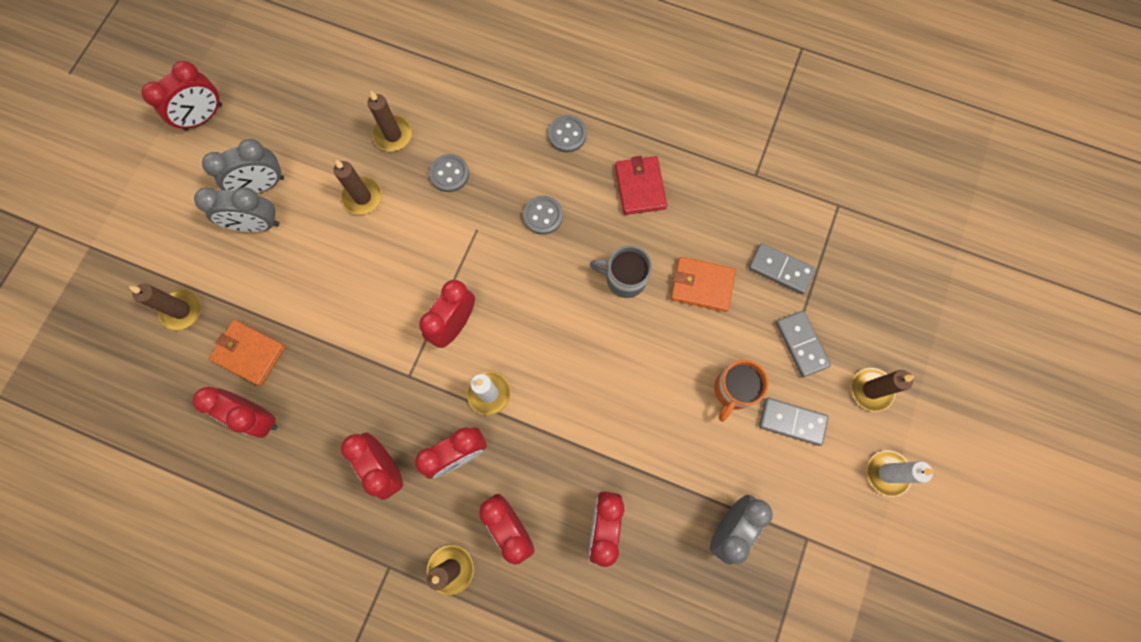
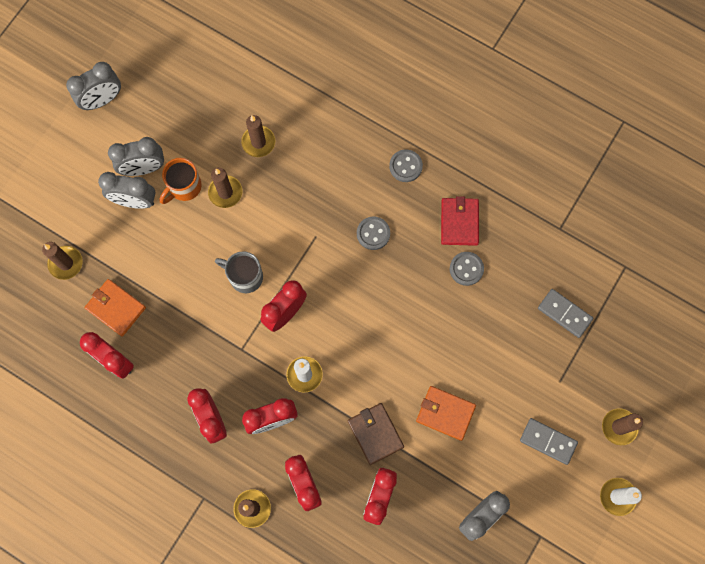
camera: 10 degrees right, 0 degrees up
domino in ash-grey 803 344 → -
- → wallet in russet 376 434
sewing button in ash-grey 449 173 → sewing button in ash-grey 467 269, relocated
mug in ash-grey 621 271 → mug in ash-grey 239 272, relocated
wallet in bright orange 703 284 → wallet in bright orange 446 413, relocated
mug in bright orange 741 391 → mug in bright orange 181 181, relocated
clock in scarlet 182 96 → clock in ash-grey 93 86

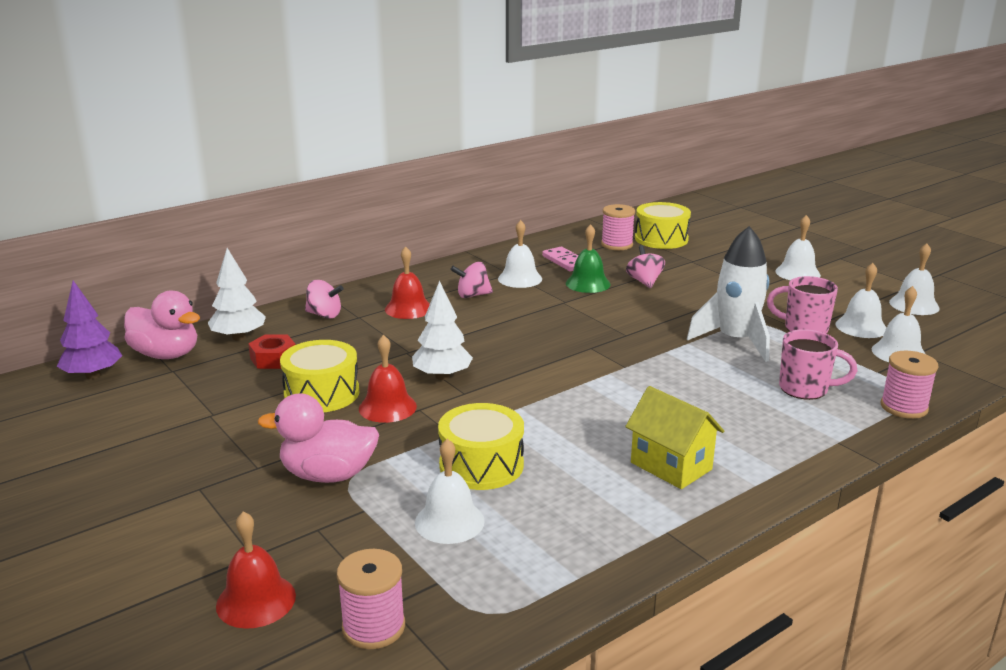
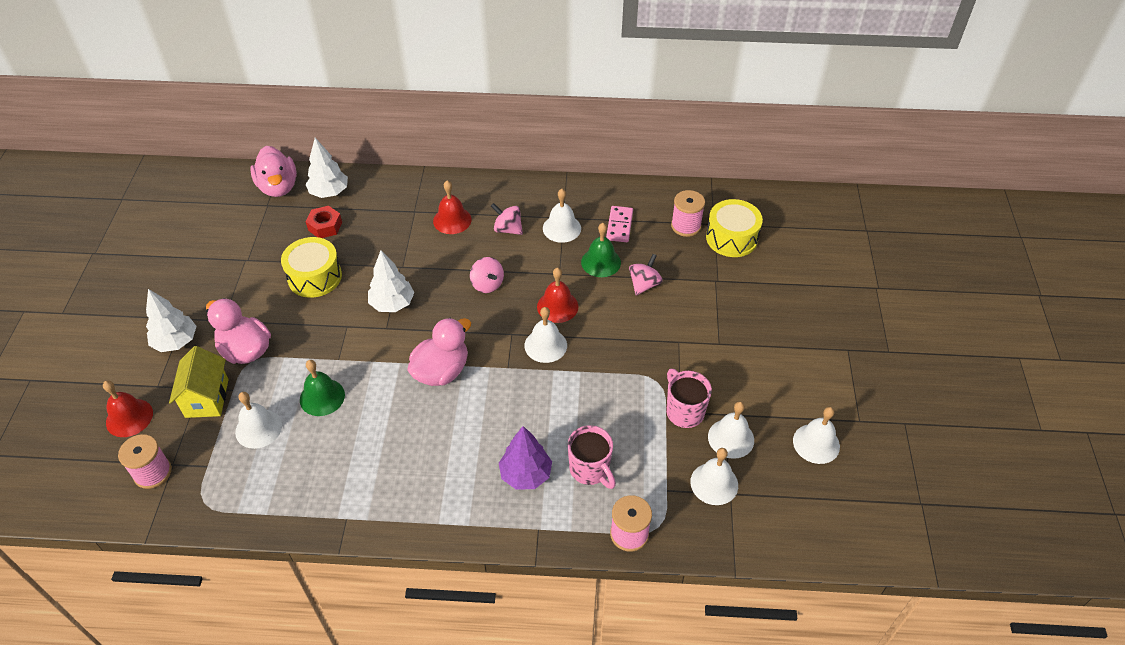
camera: 40 degrees right, 25 degrees up
rocket in white 728 294 → -
- → fir tree in white 171 320
- → rubber duck in pink 439 352
fir tree in violet 89 329 → fir tree in violet 525 458, relocated
spinning top in pink 324 299 → spinning top in pink 487 275, relocated
hand bell in scarlet 388 379 → hand bell in scarlet 557 295, relocated
cottage in golden 674 437 → cottage in golden 198 382, relocated
hand bell in white 798 247 → hand bell in white 545 335, relocated
drum in golden 481 446 → hand bell in leaf-green 322 388

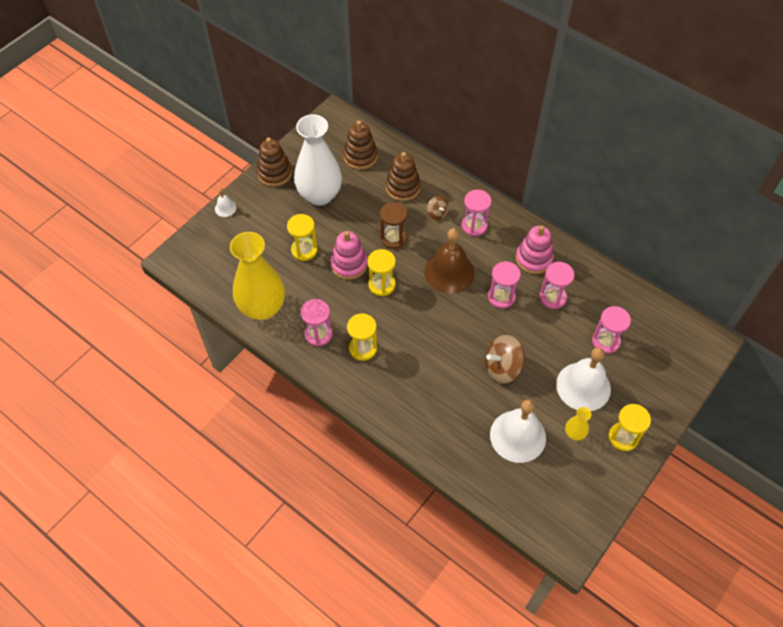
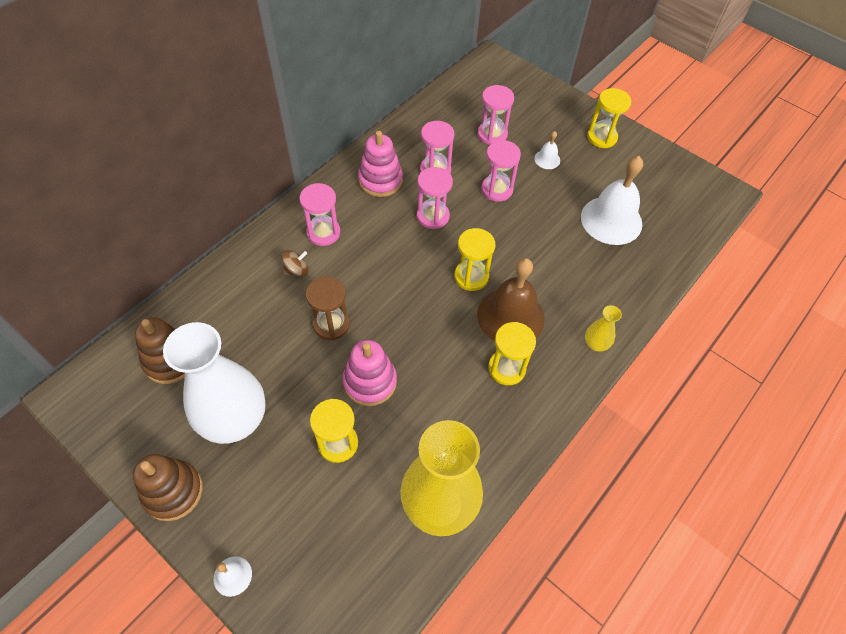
camera: 90 degrees left, 0 degrees up
ring stacker in russet 403 176 → -
spinning top in russet 505 359 → -
sand timer in pink 317 322 → sand timer in pink 501 171, relocated
sand timer in golden 381 272 → sand timer in golden 475 259, relocated
hand bell in russet 449 261 → hand bell in russet 511 299, relocated
tall vase in golden 578 424 → tall vase in golden 603 328, relocated
hand bell in white 583 379 → hand bell in white 547 150, x0.45

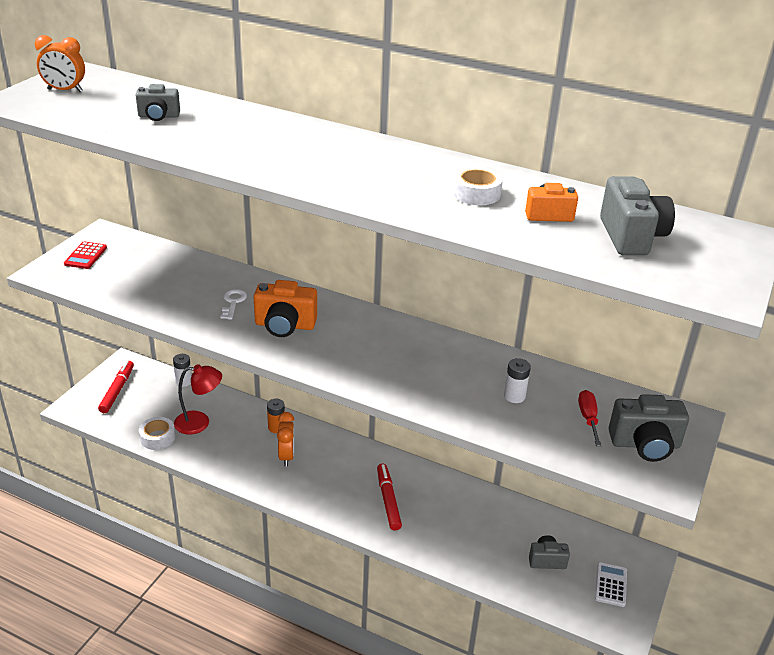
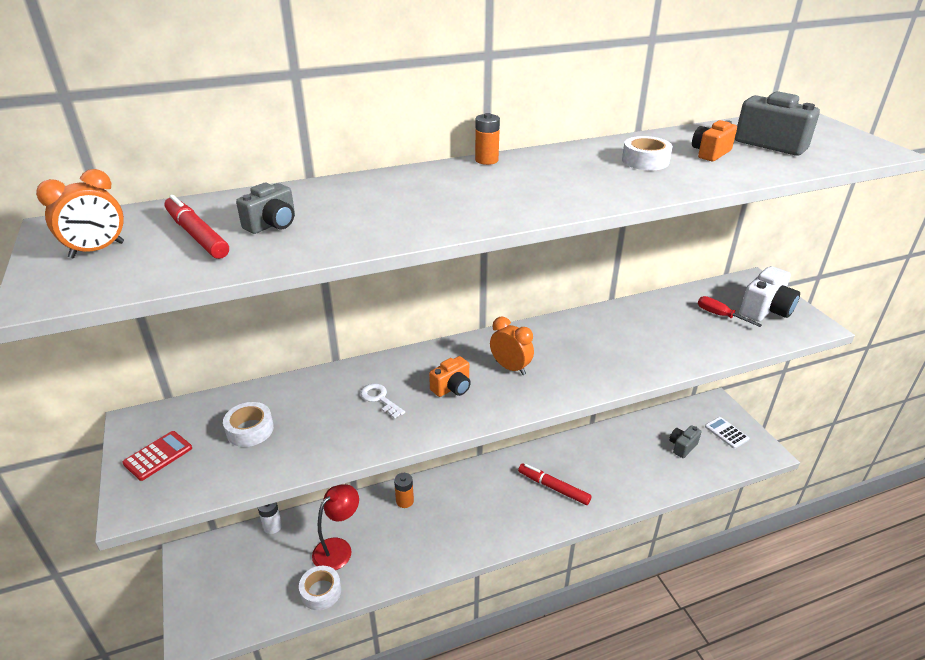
camera: 45 degrees left, 0 degrees up
power cell in white 517 380 → -
- → sticky tape in white 248 424
- → power cell in bright orange 487 139
marker in scarlet 116 387 → marker in scarlet 196 227, relocated
clock in bright orange 286 439 → clock in bright orange 512 346, relocated
photo camera in ash-grey 648 428 → photo camera in white 770 294
calculator in scarlet 85 255 → calculator in scarlet 157 456, 105 degrees counterclockwise
photo camera in bright orange 285 308 → photo camera in bright orange 450 376, x0.62

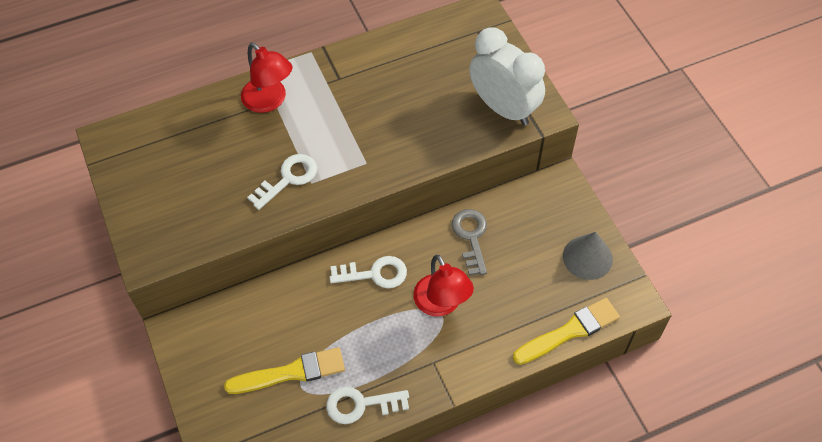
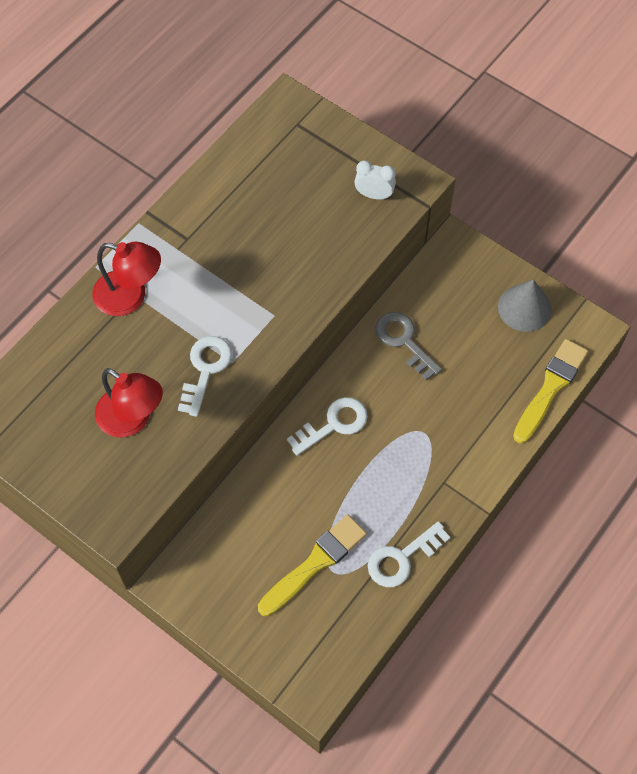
camera: 30 degrees left, 5 degrees up
lamp in scarlet 443 286 → lamp in scarlet 129 402, relocated
clock in white 507 77 → clock in white 375 180, x0.46

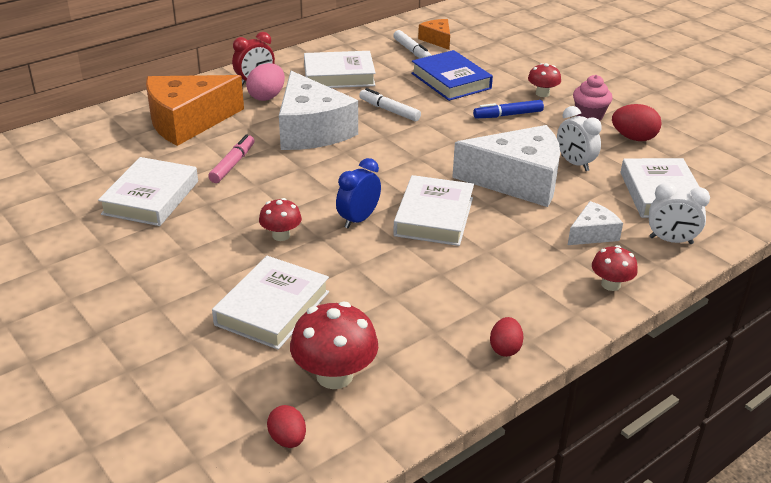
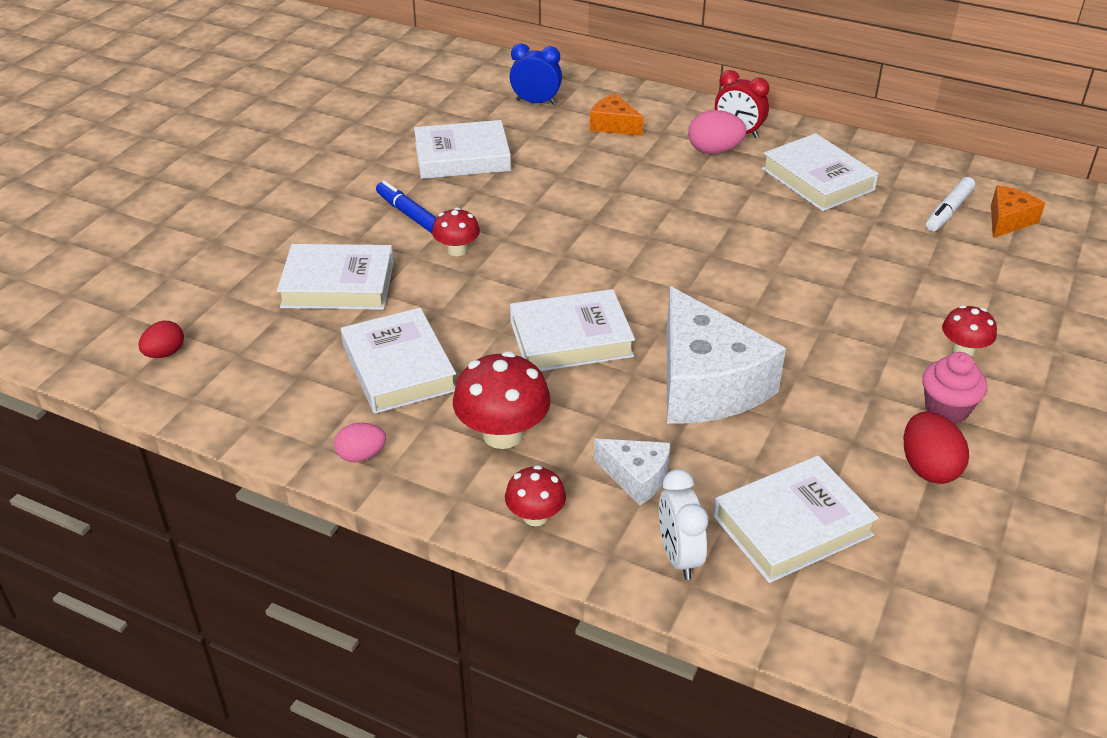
camera: 65 degrees right, 5 degrees up
marker in pink 231 158 → -
piece of cheese in white 318 110 → -
marker in white 390 104 → -
hardcover in royal blue 452 75 → -
clock in white 579 138 → -
- → hardcover in white 398 361
toadstool in scarlet 334 345 → toadstool in scarlet 502 400, relocated
clock in royal blue 358 193 → clock in royal blue 536 74, relocated
marker in royal blue 508 109 → marker in royal blue 406 207, relocated
toy egg in scarlet 507 337 → toy egg in pink 360 442
piece of cheese in bright orange 195 110 → piece of cheese in bright orange 617 115, x0.49

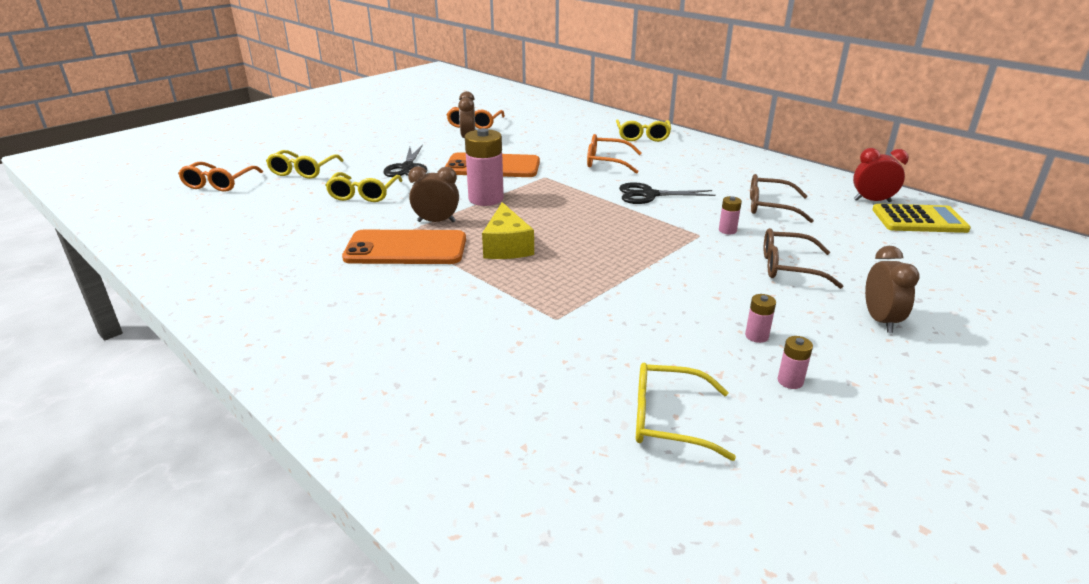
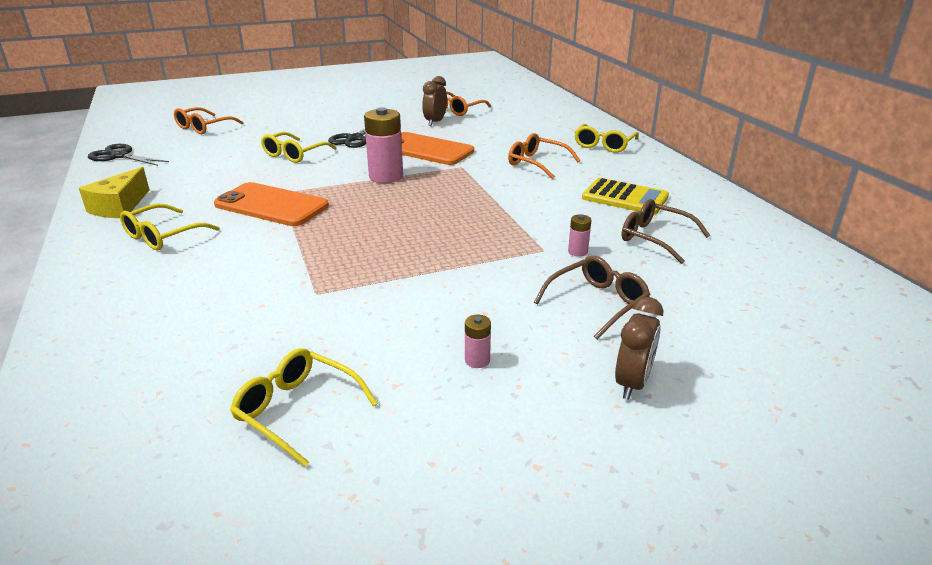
camera: 25 degrees right, 0 degrees up
clock in russet 433 194 → -
power cell in pink 795 362 → -
clock in scarlet 881 175 → -
spectacles in golden 305 164 → spectacles in golden 170 227, relocated
piece of cheese in golden 508 230 → piece of cheese in golden 114 192, relocated
pair of scissors in jet-black 667 193 → pair of scissors in jet-black 128 155, relocated
calculator in golden 921 218 → calculator in golden 625 196, relocated
spectacles in russet 803 258 → spectacles in russet 592 297, 105 degrees clockwise

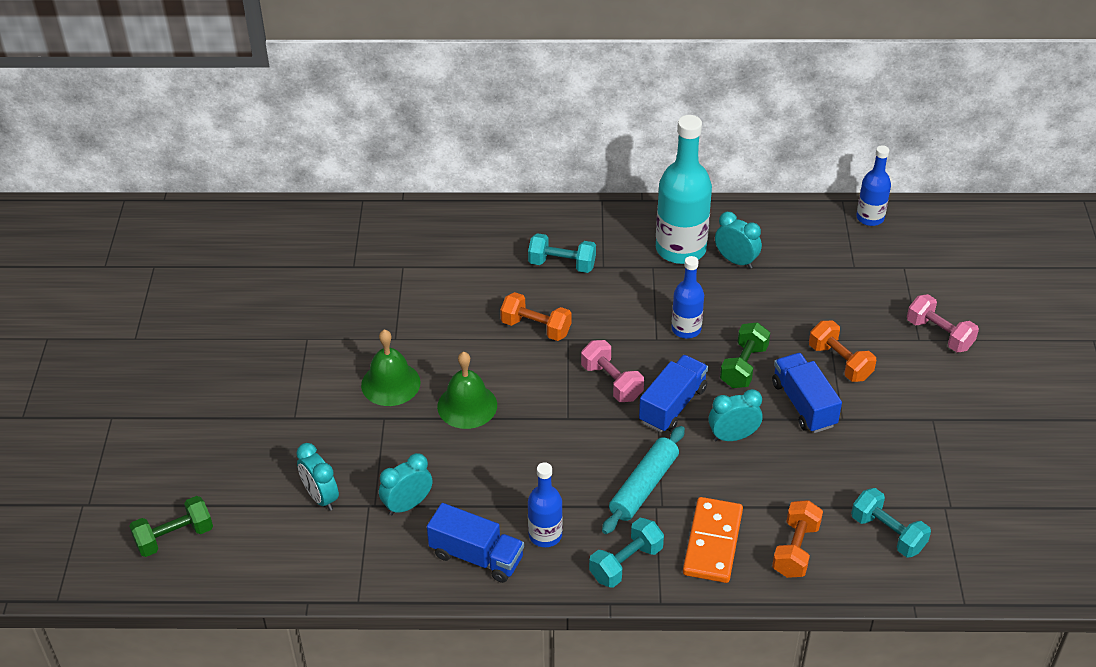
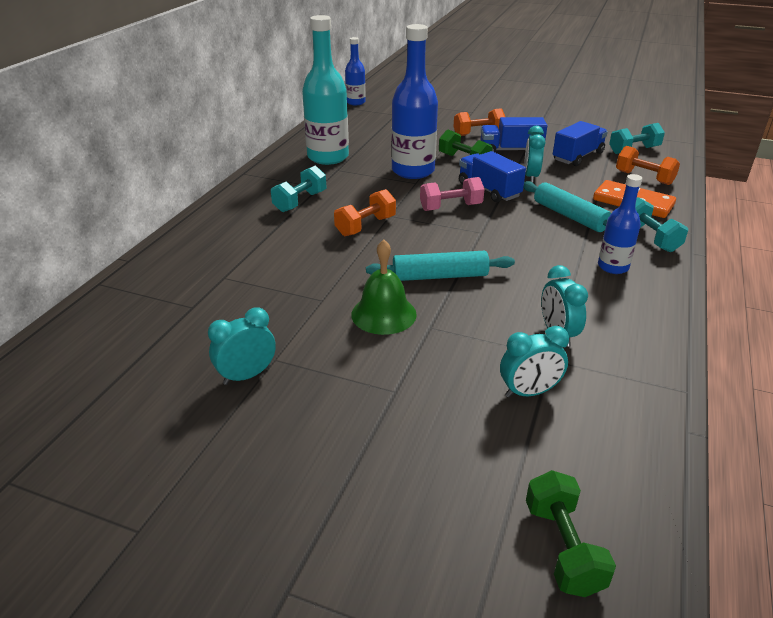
camera: 70 degrees left, 10 degrees down
dumbbell in pink 943 323 → -
lorry in royal blue 475 543 → lorry in royal blue 580 143, relocated
clock in aqua 738 240 → clock in aqua 242 346, relocated
hand bell in leaf-green 467 390 → dough roller in aqua 440 266
bottle in royal blue 687 297 → bottle in royal blue 414 101, x1.79

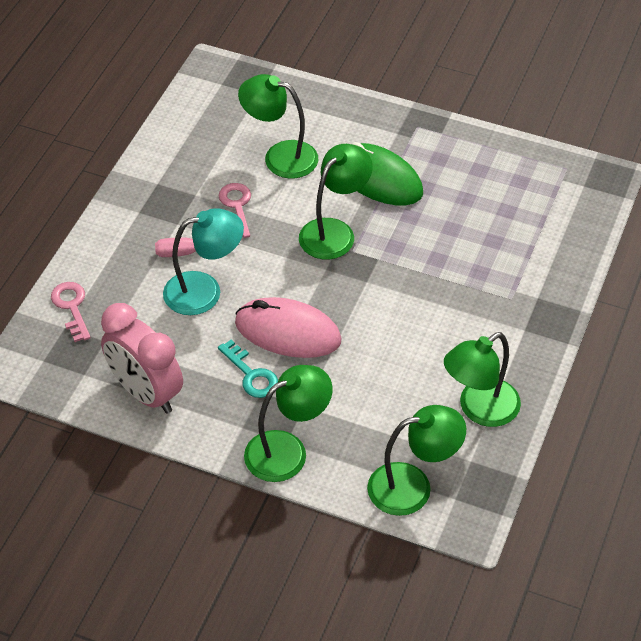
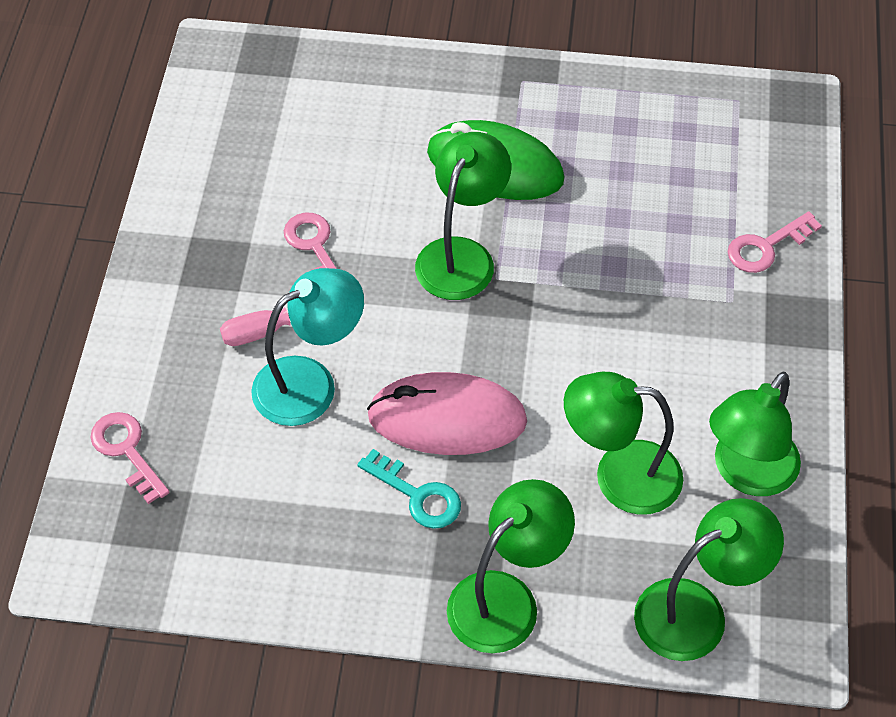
camera: 15 degrees left, 5 degrees up
clock in pink 142 358 → -
- → latchkey in pink 775 242
lamp in leaf-green 278 126 → lamp in leaf-green 623 443, relocated

